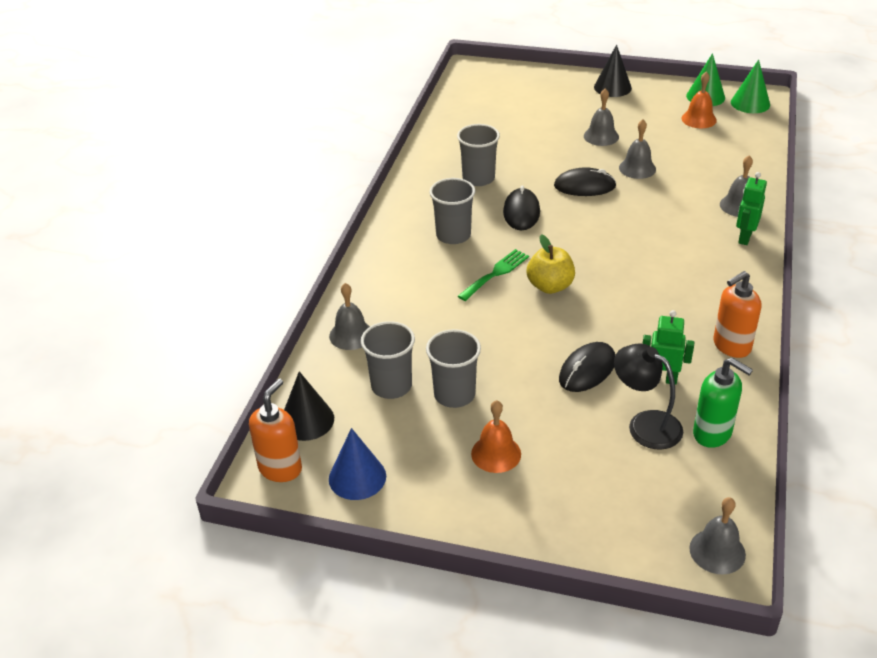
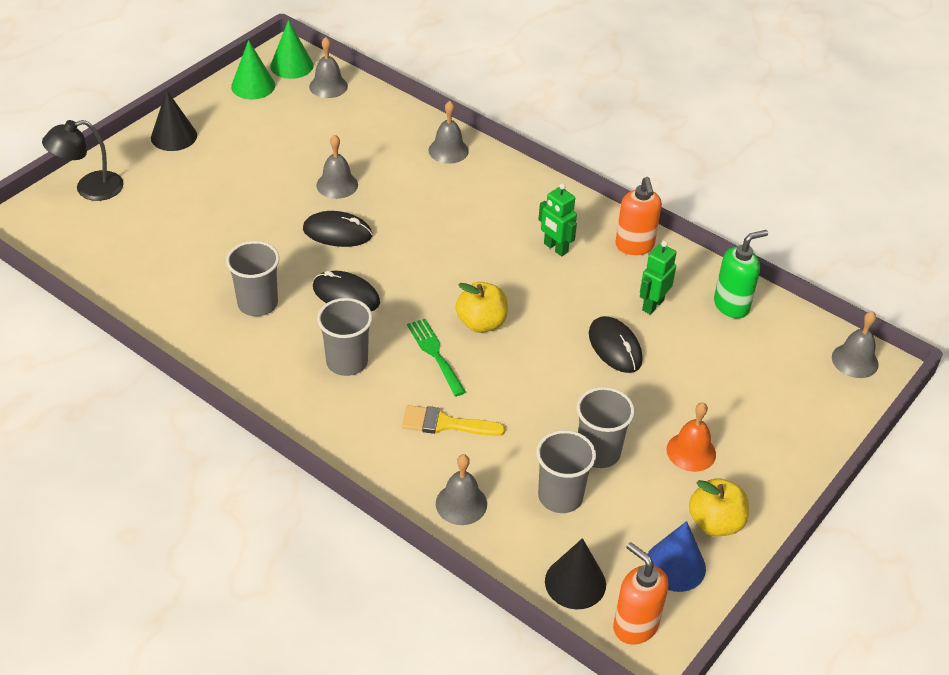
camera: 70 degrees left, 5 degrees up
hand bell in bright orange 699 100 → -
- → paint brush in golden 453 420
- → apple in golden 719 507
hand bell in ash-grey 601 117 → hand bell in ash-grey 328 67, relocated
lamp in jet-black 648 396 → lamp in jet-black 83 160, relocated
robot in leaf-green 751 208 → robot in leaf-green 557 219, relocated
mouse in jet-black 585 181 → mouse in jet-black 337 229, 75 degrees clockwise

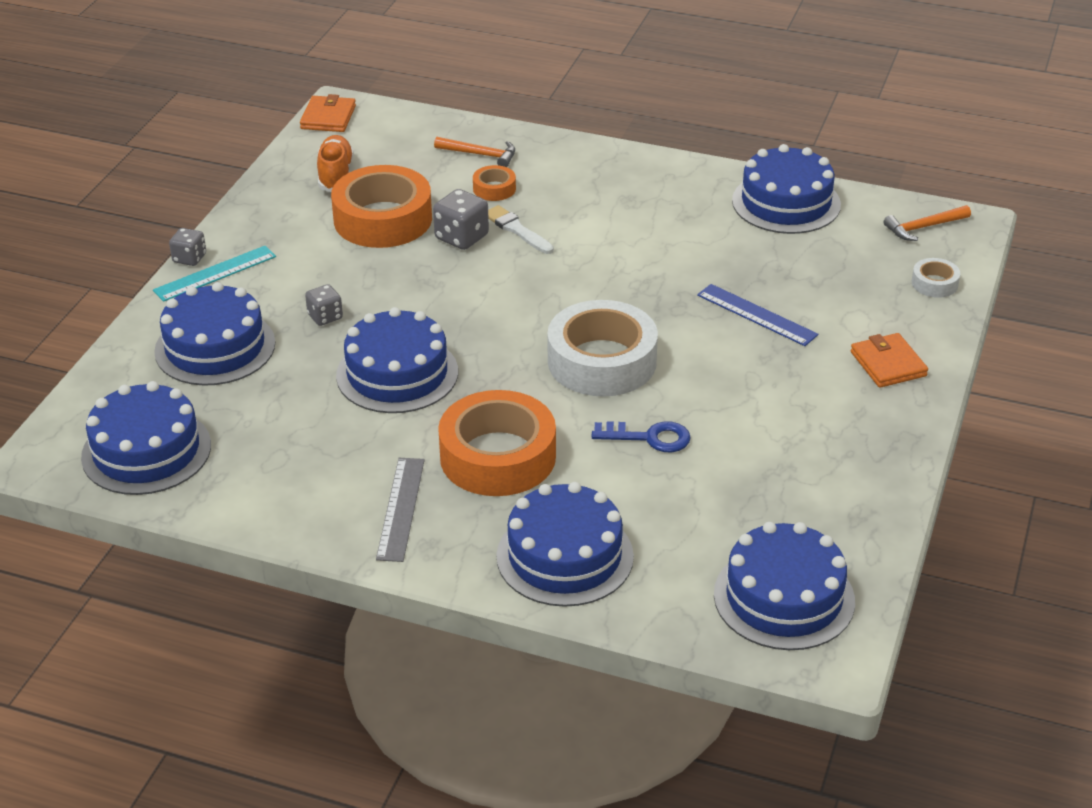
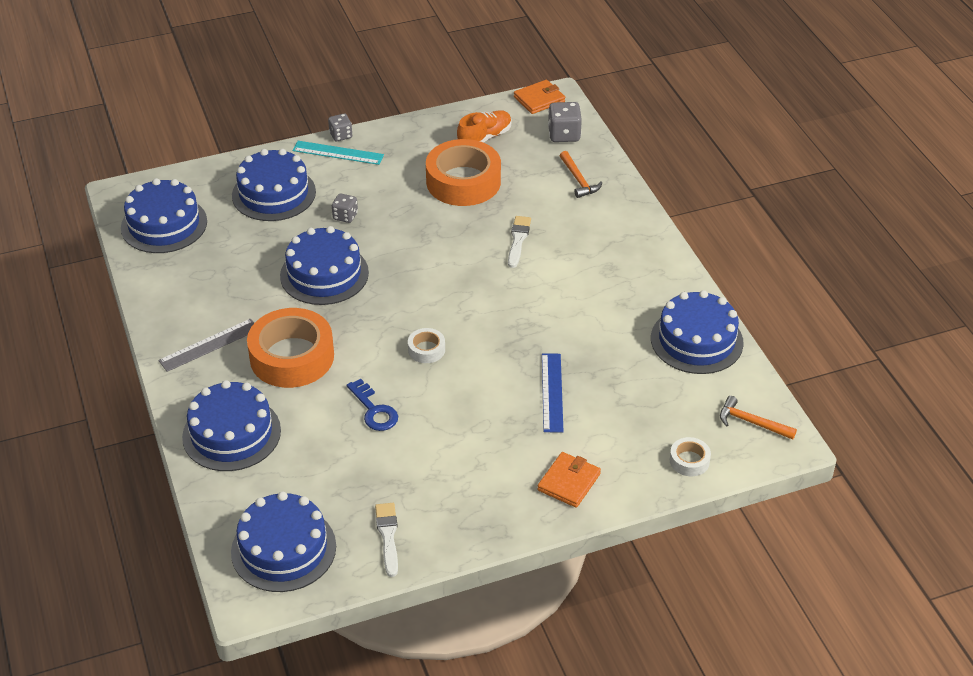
camera: 50 degrees right, 5 degrees up
sticky tape in bright orange 494 183 → -
- → paint brush in white 386 540
dice in ash-grey 461 219 → dice in ash-grey 565 122, relocated
sticky tape in white 602 348 → sticky tape in white 426 345, x0.45

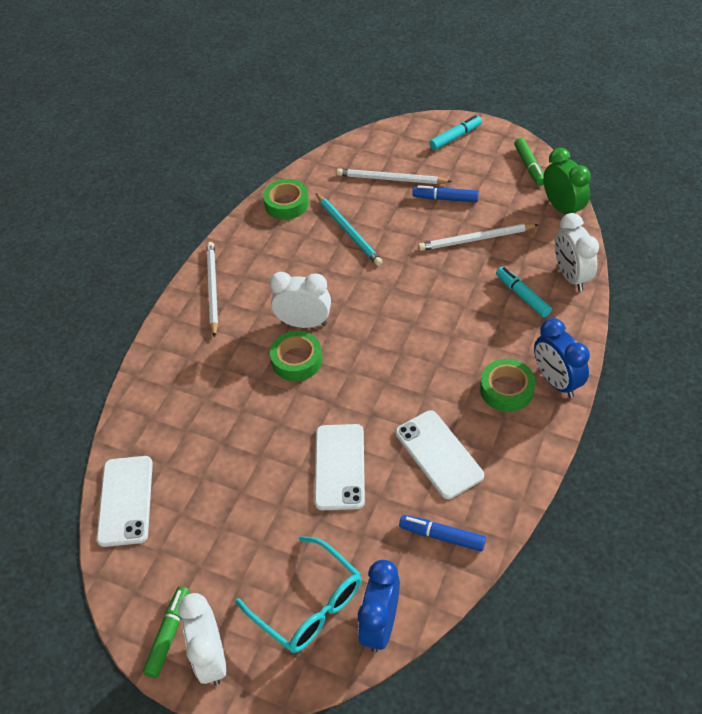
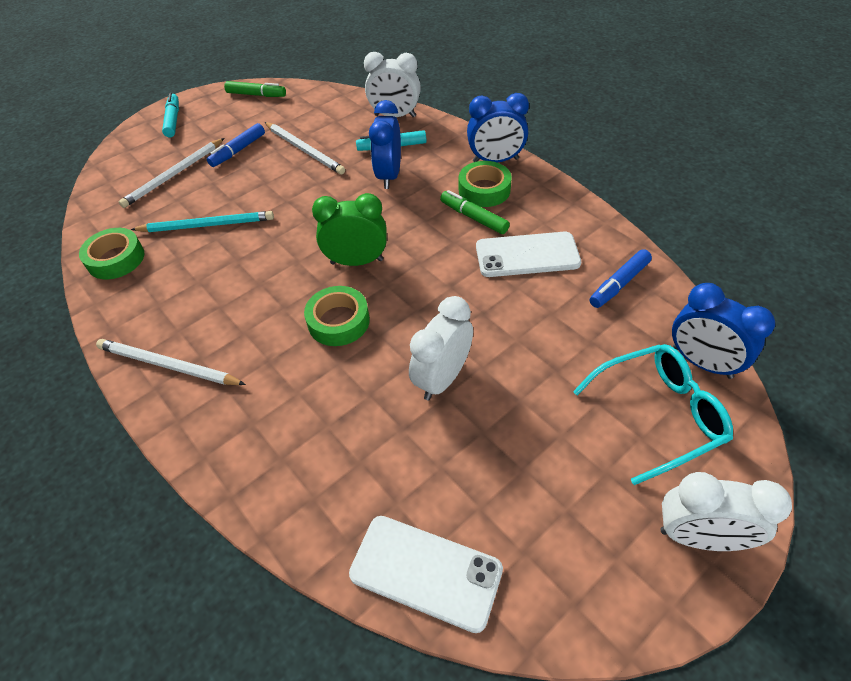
camera: 65 degrees left, 0 degrees up
smartphone in white 339 467 → -
- → clock in royal blue 385 144
marker in leaf-green 166 632 → marker in leaf-green 475 212, relocated
clock in white 300 300 → clock in white 441 348, relocated
clock in leaf-green 567 181 → clock in leaf-green 349 229, relocated
wooden pencil in white 478 237 → wooden pencil in white 305 148, 60 degrees counterclockwise

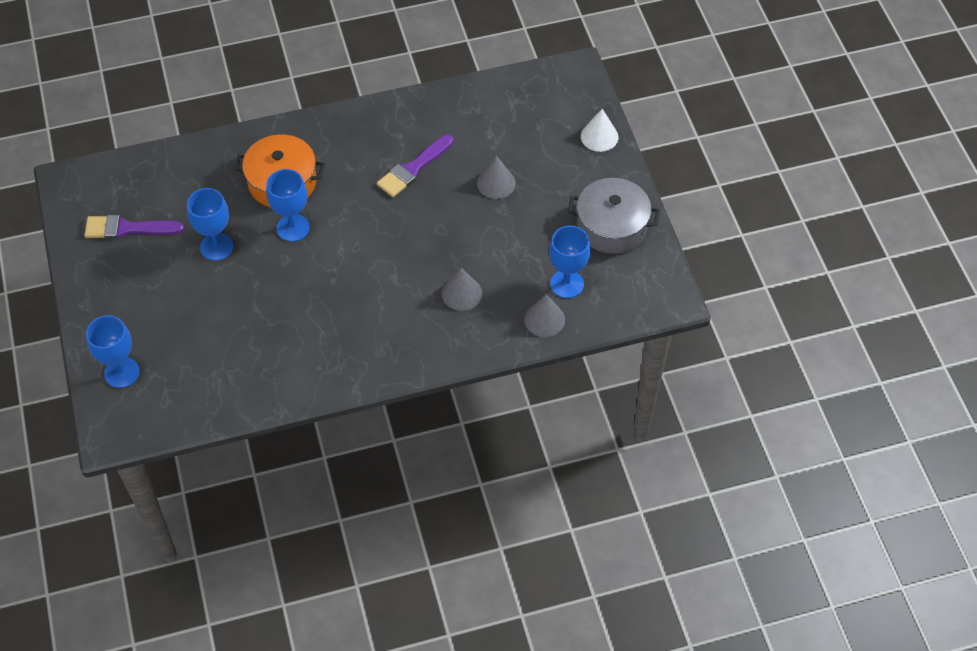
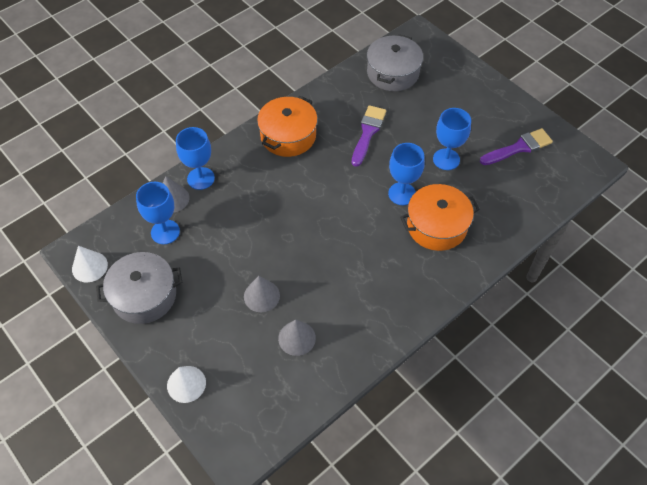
camera: 155 degrees right, 0 degrees up
- → cone in white 90 264
- → pot in bright orange 287 126
- → pot in ash-grey 395 62
chalice in royal blue 113 351 → chalice in royal blue 195 158, relocated
paint brush in violet 415 166 → paint brush in violet 369 136, relocated
cone in ash-grey 462 289 → cone in ash-grey 297 337, relocated

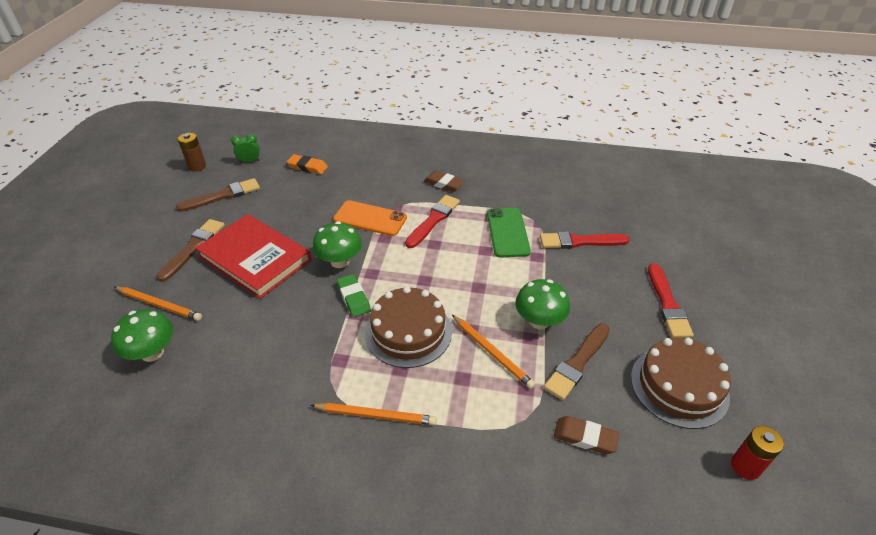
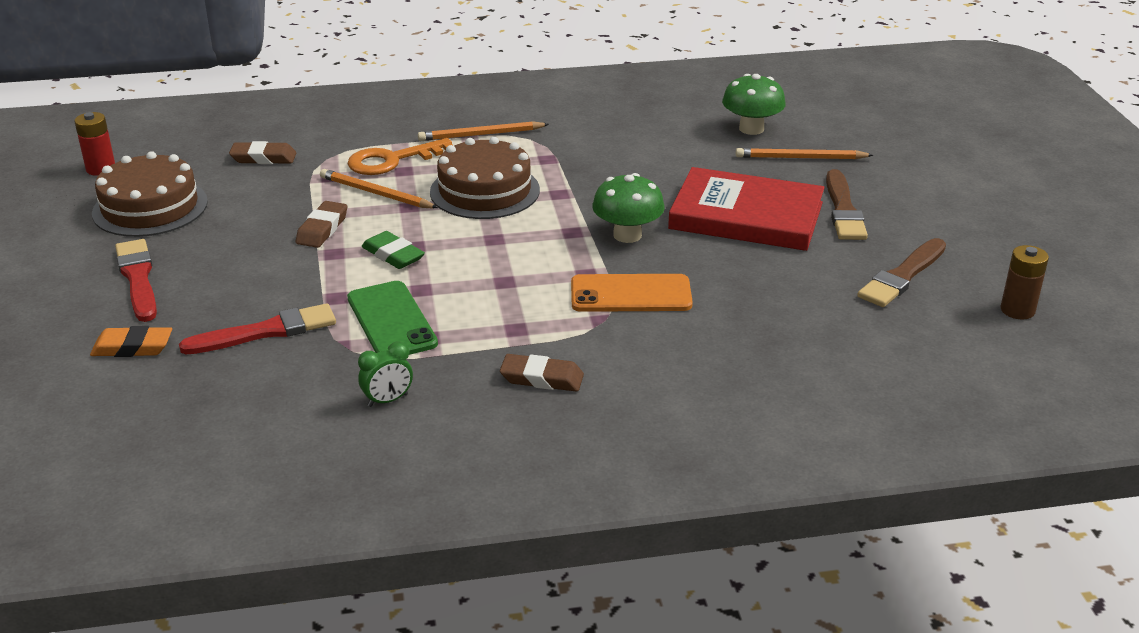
camera: 160 degrees right, 10 degrees down
paint brush in scarlet 432 221 → -
paint brush in russet 577 362 → -
- → latchkey in bright orange 400 156
clock in leaf-green 245 148 → clock in leaf-green 385 374, relocated
gum eraser in bright orange 307 164 → gum eraser in bright orange 131 341, relocated
gum eraser in leaf-green 354 295 → gum eraser in leaf-green 393 250, relocated
toadstool in leaf-green 542 304 → gum eraser in russet 321 224

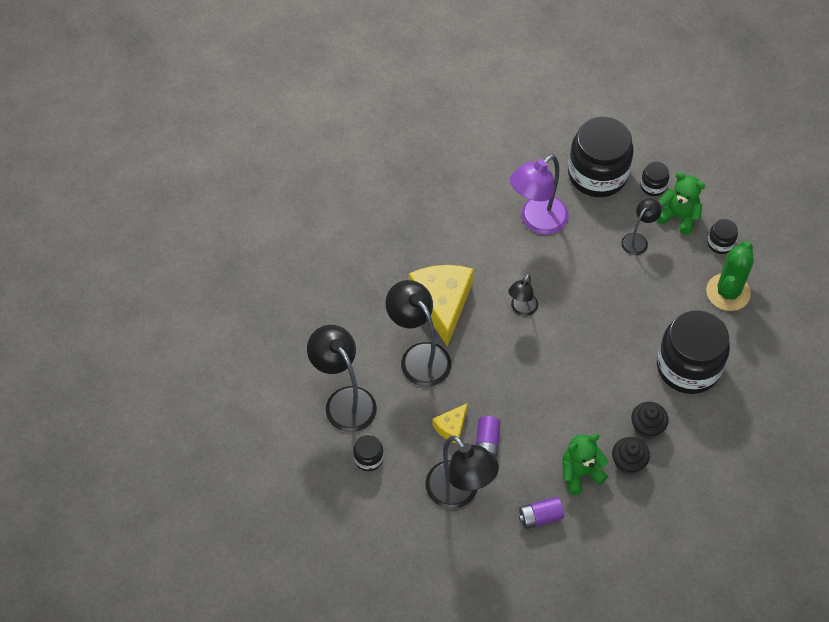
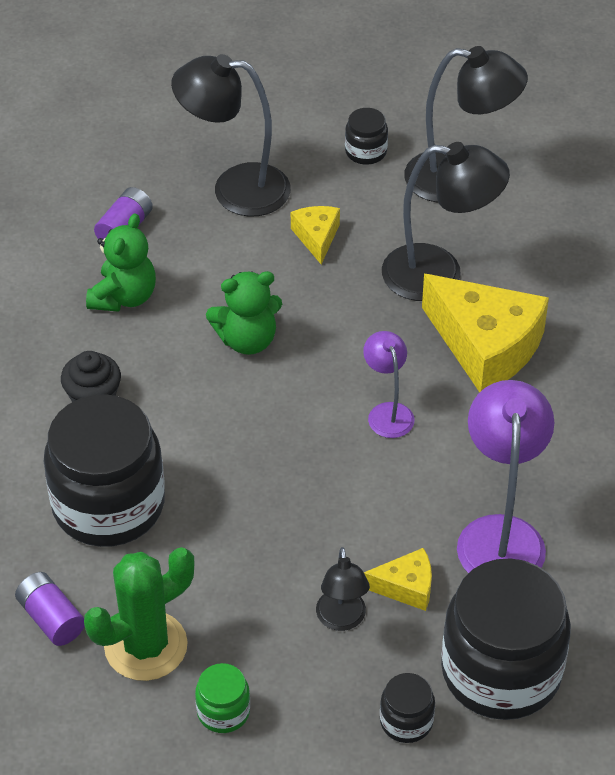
camera: 135 degrees right, 10 degrees down
fairy cake in jet-black 631 456 → -
- → piece of cheese in golden 398 579
power cell in violet 488 437 → power cell in violet 50 609, relocated
stuffed bear in leaf-green 681 203 → stuffed bear in leaf-green 244 313, relocated
lamp in jet-black 523 295 → lamp in violet 389 384
jar in jet-black 722 236 → jar in leaf-green 222 698
prickly plant in leaf-green 730 276 → prickly plant in leaf-green 139 614, 75 degrees clockwise

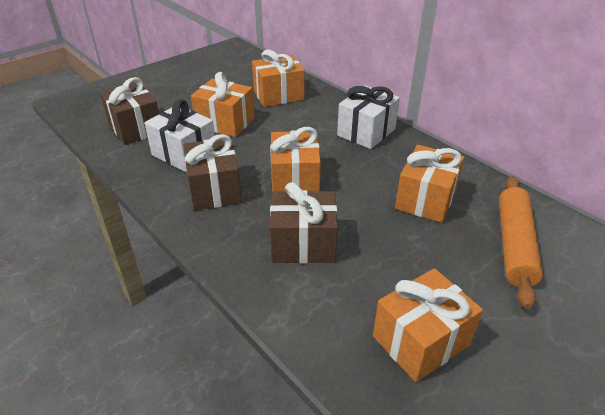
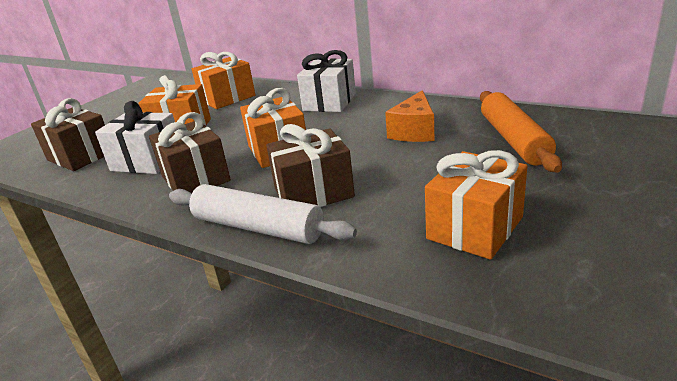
camera: 15 degrees left, 10 degrees down
- → dough roller in white 263 214
present in bright orange 429 184 → piece of cheese in bright orange 409 116

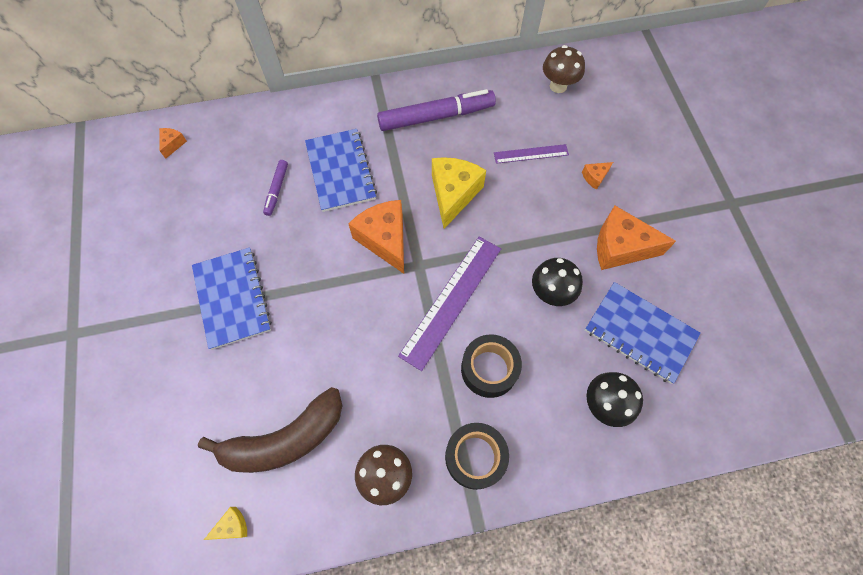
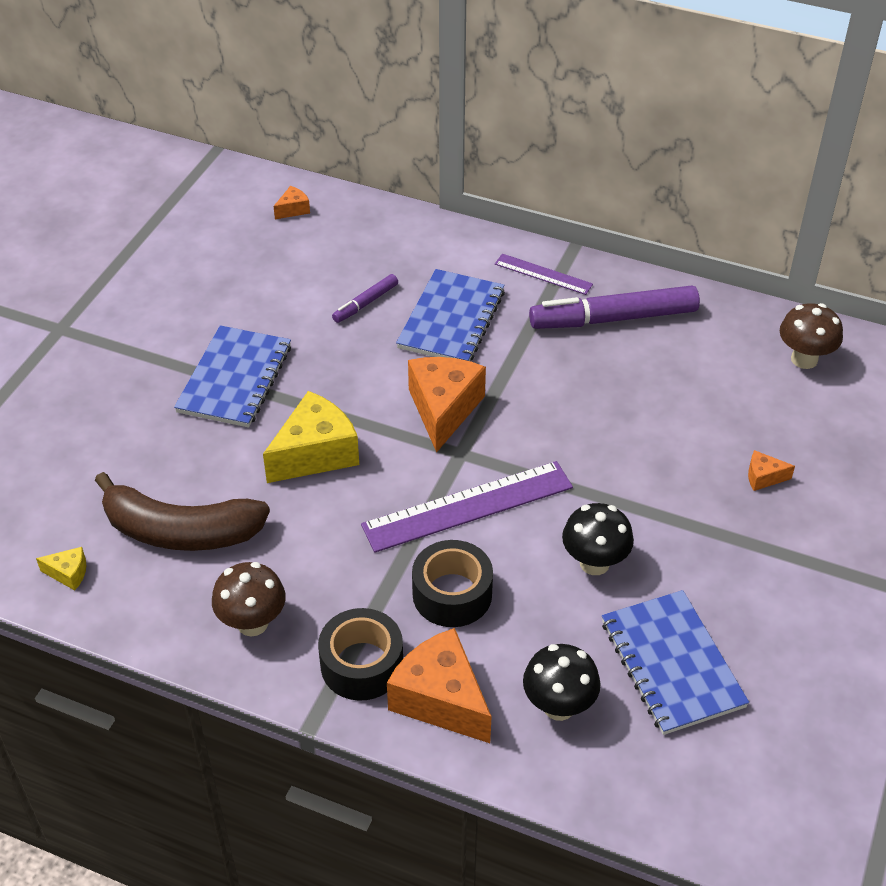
camera: 35 degrees right, 20 degrees down
piece of cheese in golden 459 193 → piece of cheese in golden 311 437, relocated
ruler in violet 531 154 → ruler in violet 544 274, relocated
piece of cheese in bright orange 636 238 → piece of cheese in bright orange 439 685, relocated
marker in violet 436 110 → marker in violet 614 307, 150 degrees clockwise

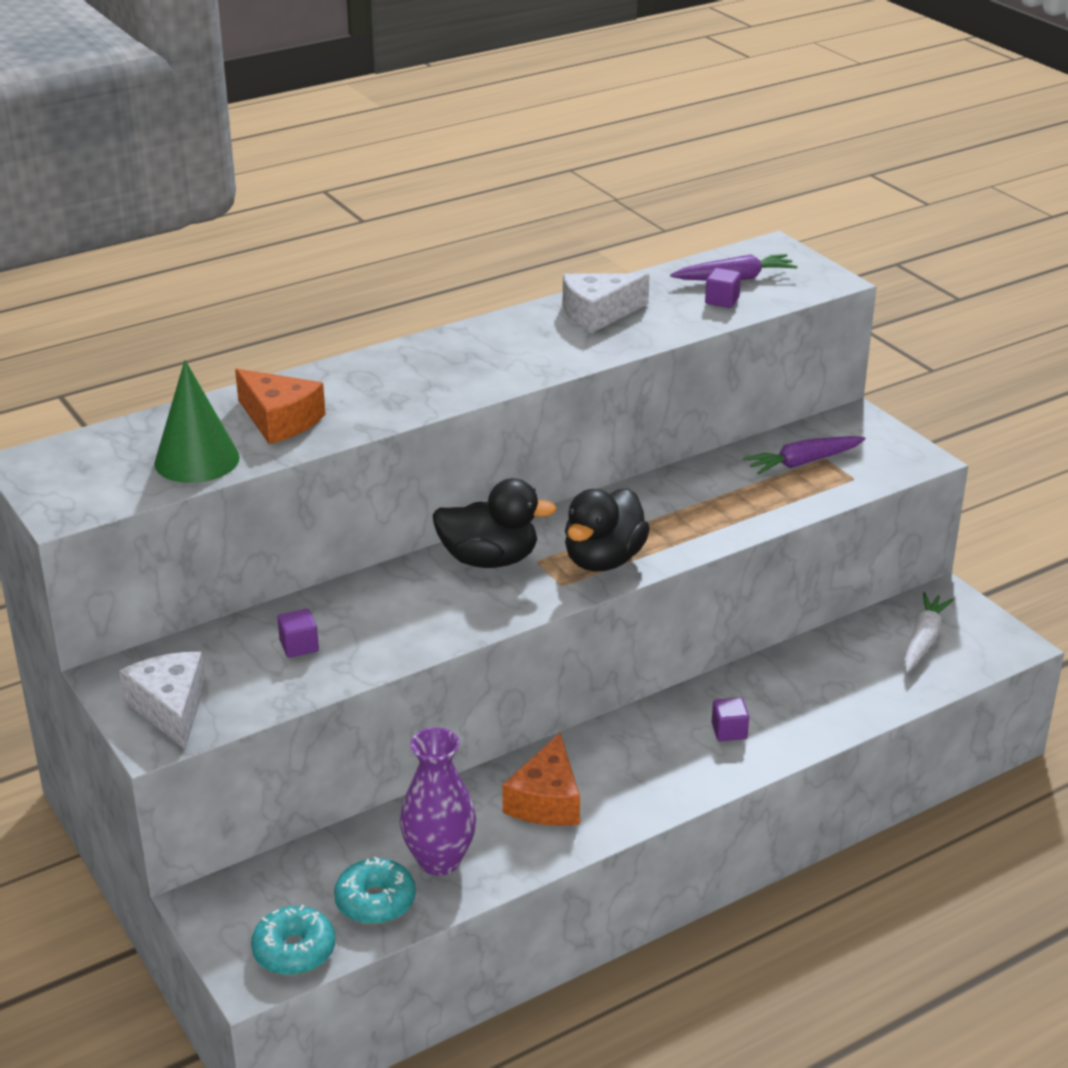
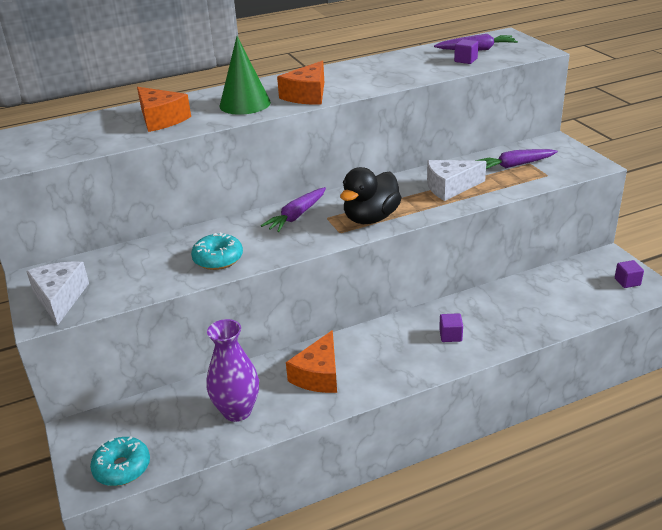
camera: 10 degrees right, 0 degrees up
toy carrot in white 929 632 → -
- → piece of cheese in bright orange 300 82
cone in leaf-green 197 421 → cone in leaf-green 245 75, relocated
solid cube in violet 298 633 → solid cube in violet 629 274, relocated
glazed donut in aqua 375 890 → glazed donut in aqua 217 251, relocated
piece of cheese in white 606 303 → piece of cheese in white 457 180, relocated
rubber duck in jet-black 494 523 → toy carrot in violet 293 209

